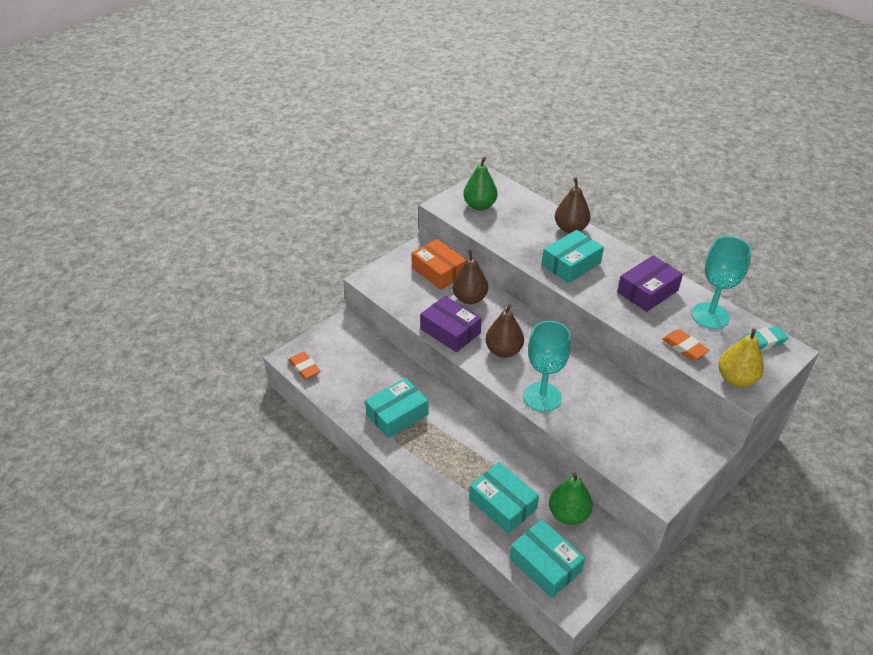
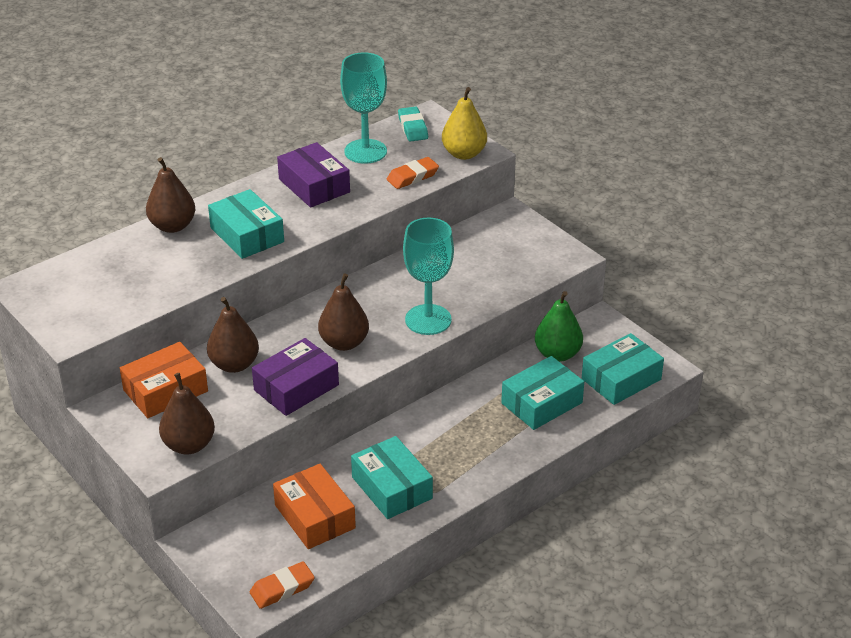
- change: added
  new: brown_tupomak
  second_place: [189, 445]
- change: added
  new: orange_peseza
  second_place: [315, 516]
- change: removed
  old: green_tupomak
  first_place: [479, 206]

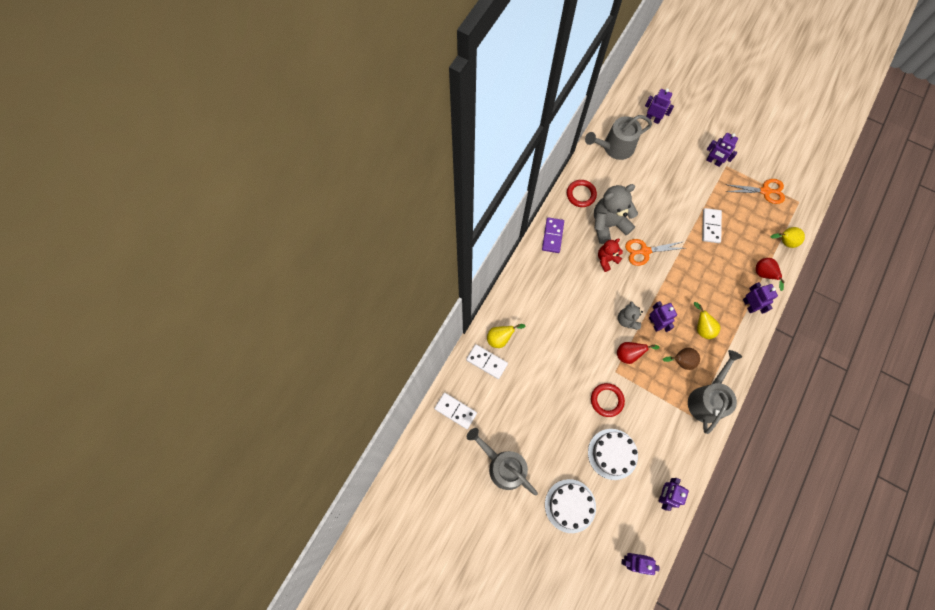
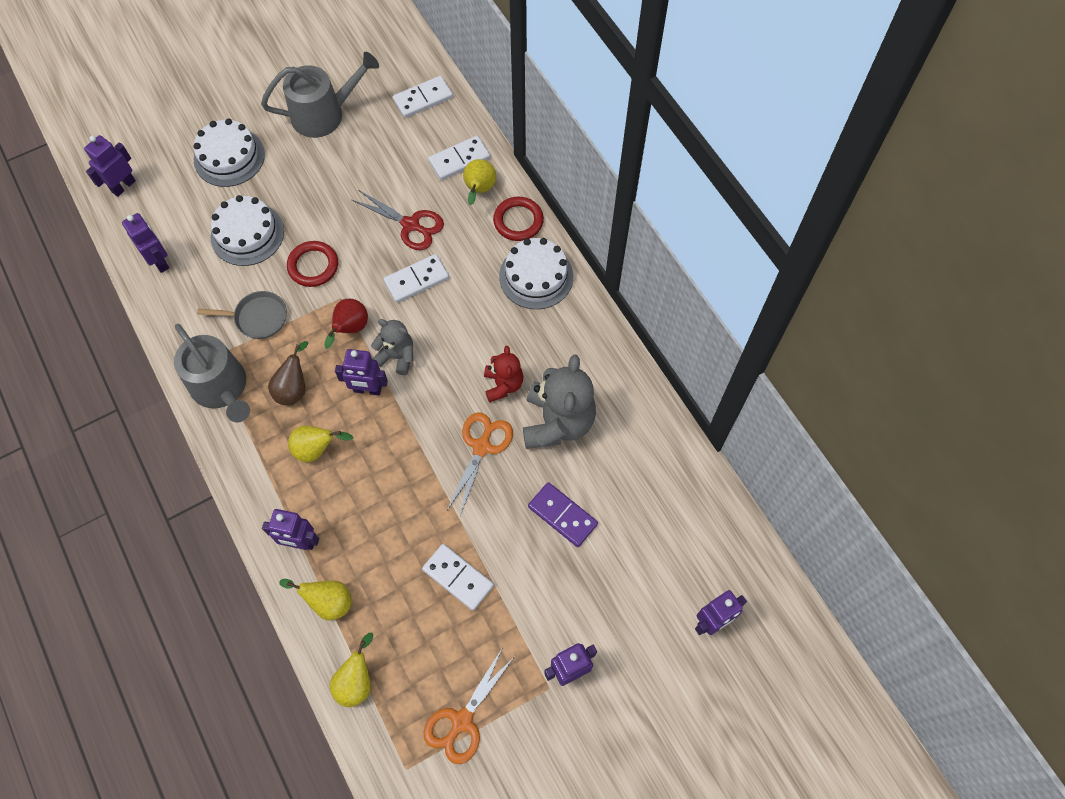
- change: added
  new: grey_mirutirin
  second_place: [257, 318]
- change: recoloured
  old: red_tupomak
  new: yellow_tupomak
  first_place: [763, 275]
  second_place: [328, 602]
- change: added
  new: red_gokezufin
  second_place: [410, 225]
- change: added
  new: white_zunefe
  second_place: [416, 280]
- change: moved
  old: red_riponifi
  first_place: [581, 194]
  second_place: [518, 221]
- change: added
  new: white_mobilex
  second_place: [536, 276]
- change: moved
  old: purple_zunefe
  first_place: [552, 236]
  second_place: [562, 515]
- change: removed
  old: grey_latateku
  first_place: [615, 147]

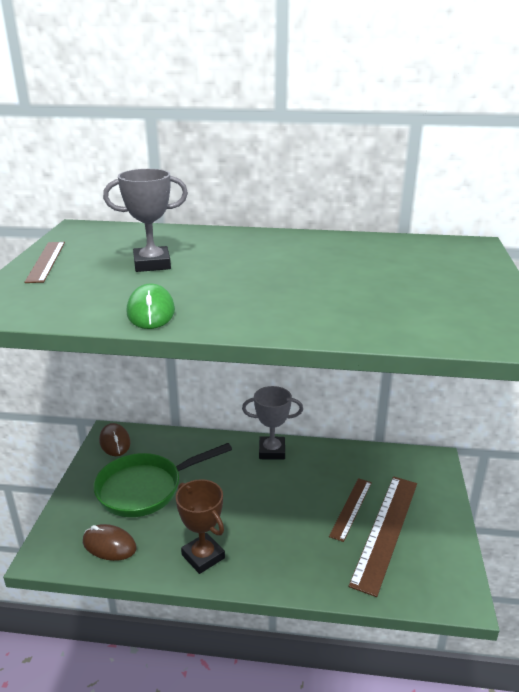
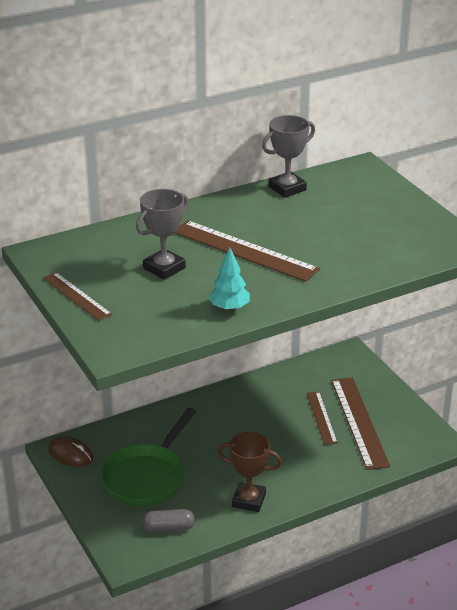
- change: replaced
  old: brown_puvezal
  new: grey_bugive
  first_place: [109, 545]
  second_place: [169, 528]
- change: added
  new: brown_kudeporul
  second_place: [244, 250]
- change: replaced
  old: green_puvezal
  new: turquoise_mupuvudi
  first_place: [151, 311]
  second_place: [229, 308]
- change: moved
  old: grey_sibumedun
  first_place: [272, 451]
  second_place: [287, 188]

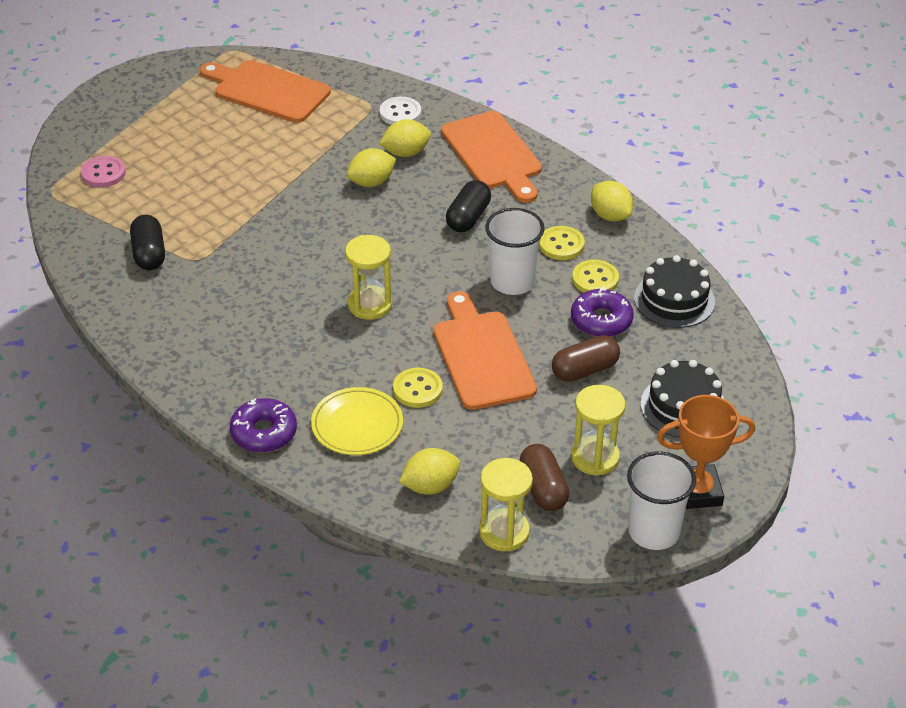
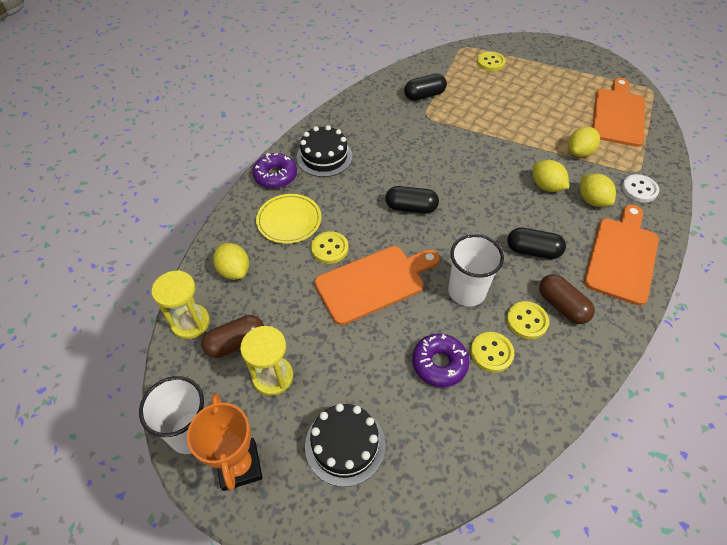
- change: moved
  old: black_mobilex
  first_place: [674, 300]
  second_place: [324, 157]
- change: replaced
  old: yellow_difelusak
  new: black_bugive
  first_place: [370, 305]
  second_place: [411, 207]
- change: recoloured
  old: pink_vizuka
  new: yellow_vizuka
  first_place: [103, 173]
  second_place: [490, 62]
- change: moved
  old: brown_bugive
  first_place: [584, 370]
  second_place: [562, 306]
- change: moved
  old: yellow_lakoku
  first_place: [610, 216]
  second_place: [579, 152]
- change: turned
  old: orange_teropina
  first_place: [493, 154]
  second_place: [622, 256]
  degrees: 150

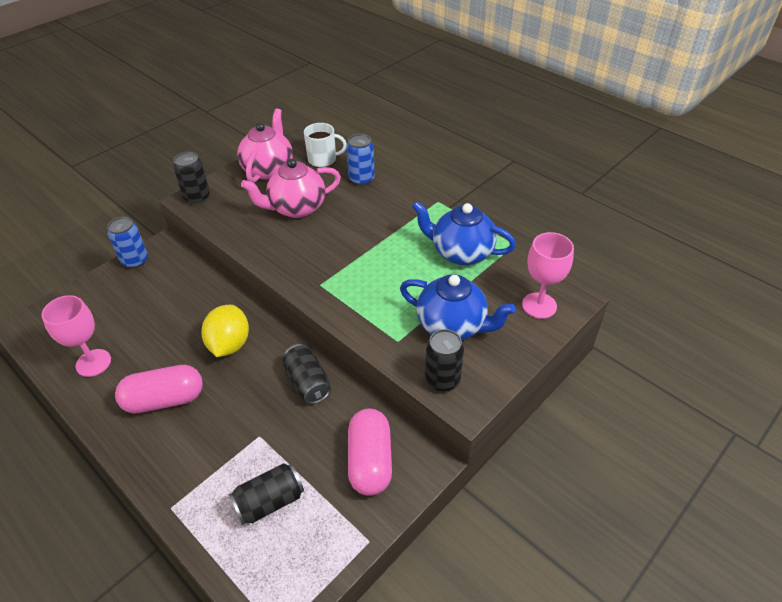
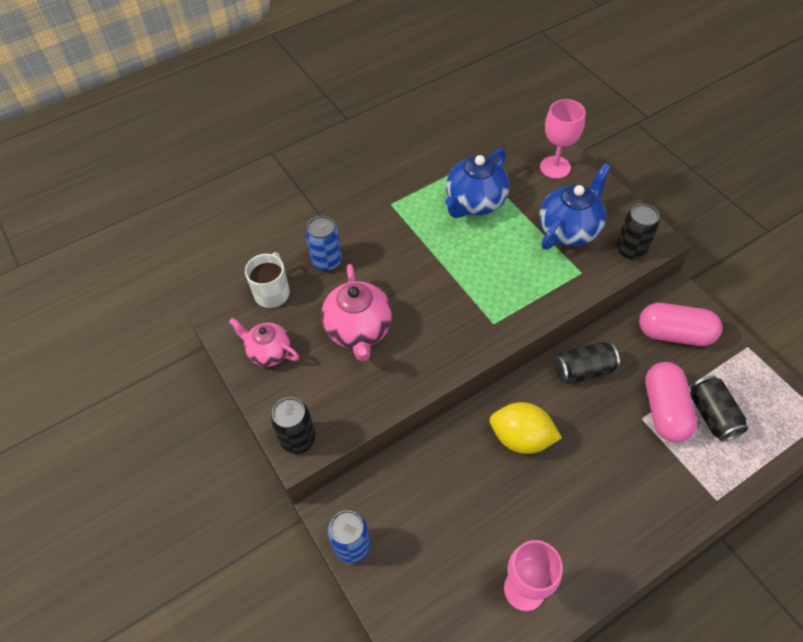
- change: resized
  old: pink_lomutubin
  first_place: [269, 169]
  second_place: [269, 352]
  factor: 0.65
- change: moved
  old: pink_bugive
  first_place: [164, 400]
  second_place: [664, 410]

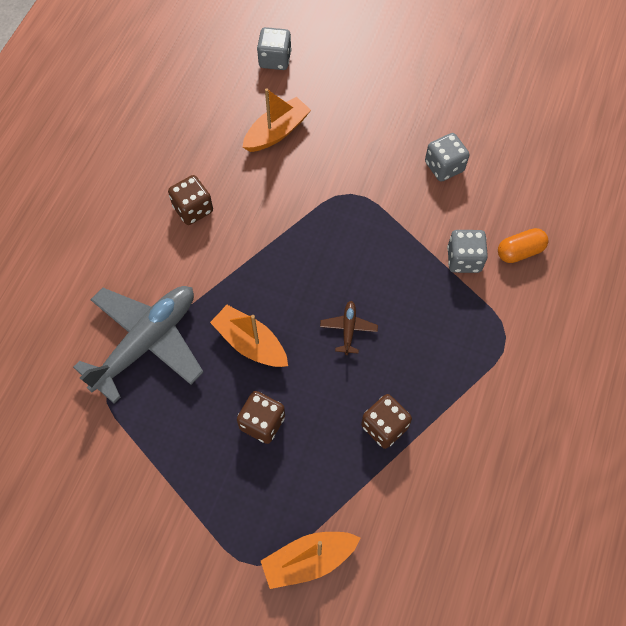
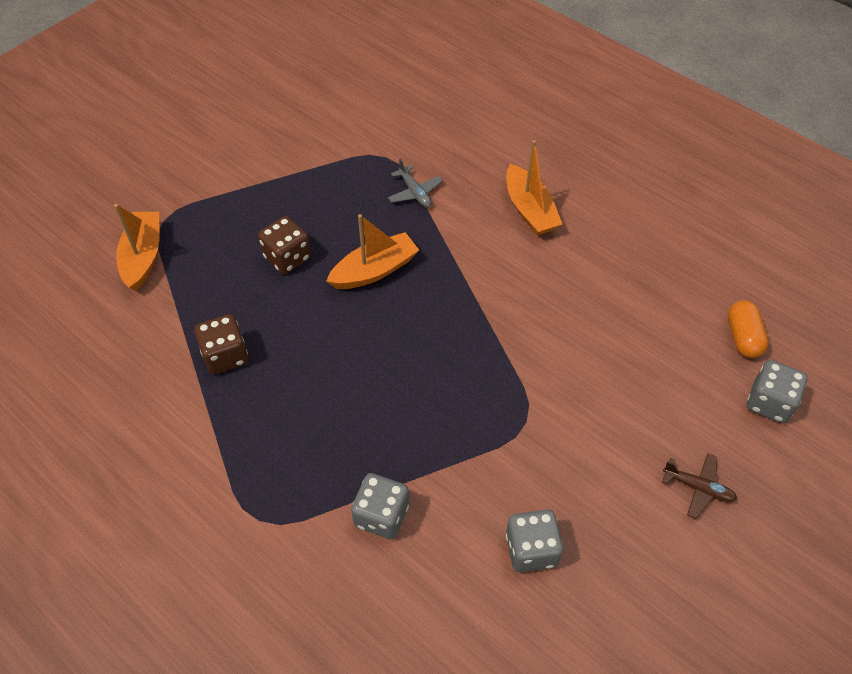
- change: resized
  old: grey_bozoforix
  first_place: [146, 342]
  second_place: [415, 192]
  factor: 0.41
- change: moved
  old: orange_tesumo
  first_place: [276, 132]
  second_place: [529, 210]
- change: moved
  old: brown_bozoforix
  first_place: [348, 329]
  second_place: [698, 488]
- change: moved
  old: orange_bugive
  first_place: [519, 251]
  second_place: [743, 337]
- change: removed
  old: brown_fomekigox
  first_place: [193, 209]

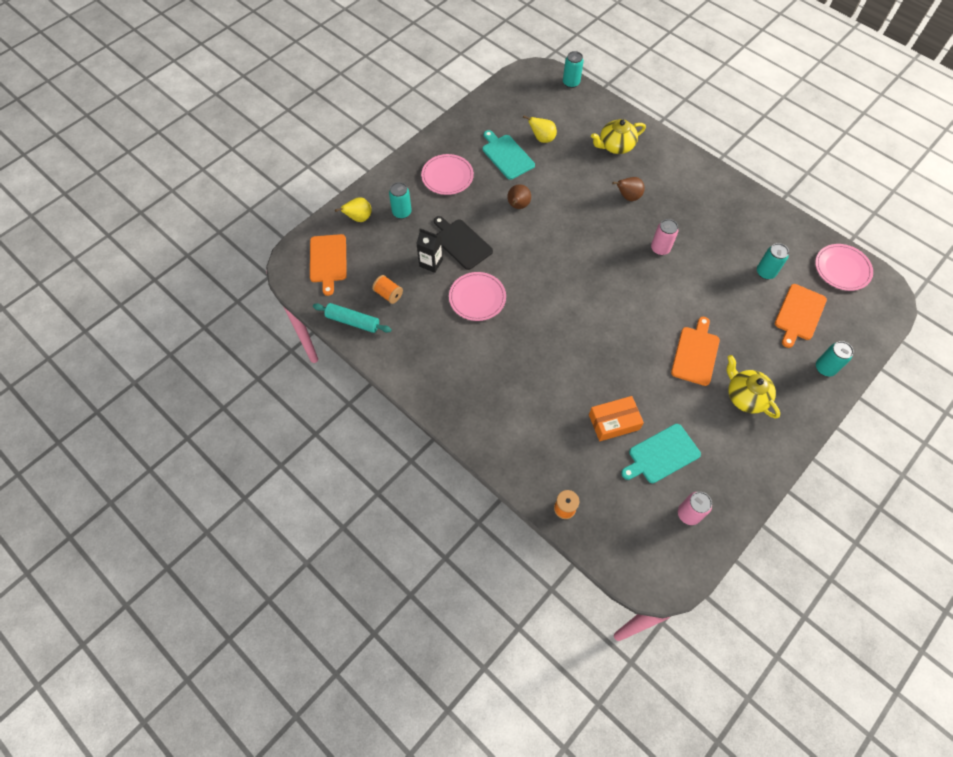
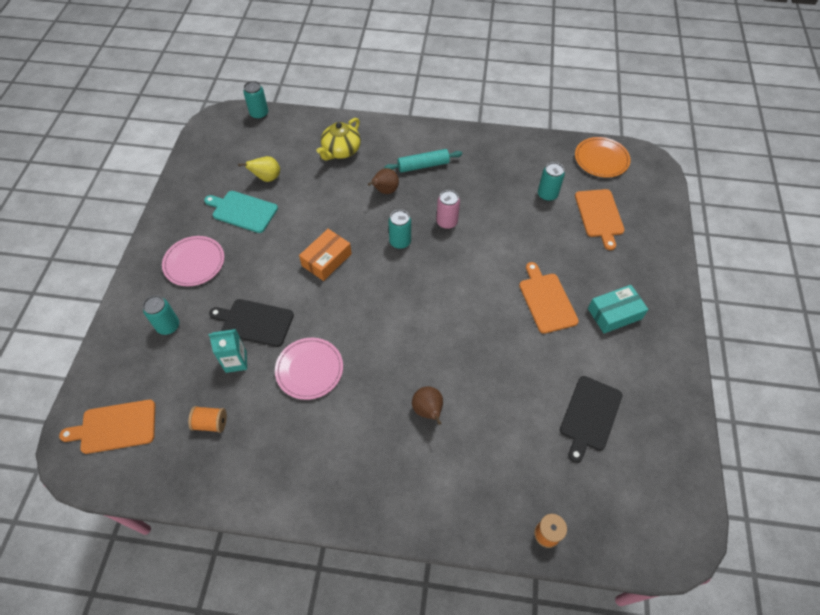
- change: turned
  old: orange_teropina
  first_place: [328, 260]
  second_place: [115, 427]
  degrees: 120
- change: recoloured
  old: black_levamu
  new: turquoise_levamu
  first_place: [431, 263]
  second_place: [236, 361]
- change: moved
  old: orange_peseza
  first_place: [614, 422]
  second_place: [326, 260]
- change: moved
  old: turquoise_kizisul
  first_place: [353, 321]
  second_place: [423, 165]
- change: moved
  old: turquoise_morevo
  first_place: [825, 368]
  second_place: [400, 242]
- change: moved
  old: brown_tupomak
  first_place: [517, 206]
  second_place: [428, 410]
- change: recoloured
  old: turquoise_teropina
  new: black_teropina
  first_place: [662, 455]
  second_place: [590, 415]
- change: recoloured
  old: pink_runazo
  new: orange_runazo
  first_place: [842, 269]
  second_place: [601, 159]
- change: replaced
  old: yellow_lomutubin
  new: turquoise_peseza
  first_place: [745, 396]
  second_place: [614, 314]
- change: removed
  old: yellow_tupomak
  first_place: [359, 218]
- change: removed
  old: pink_morevo
  first_place: [688, 514]

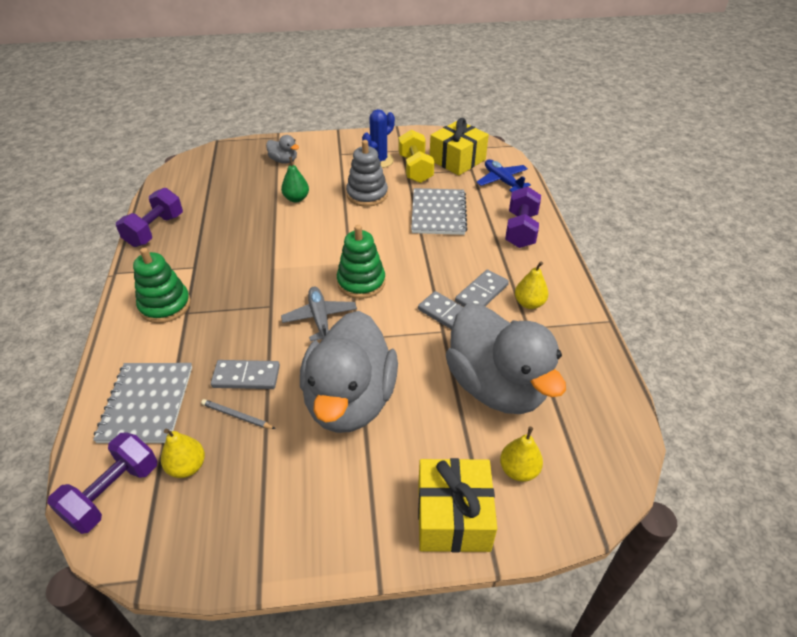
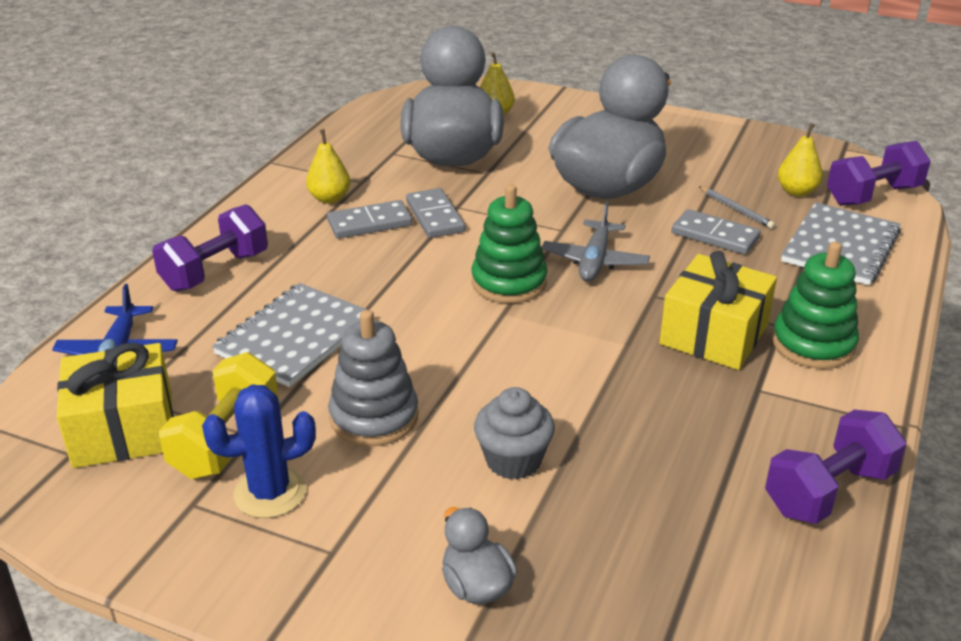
- change: replaced
  old: green_tupomak
  new: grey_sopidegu
  first_place: [296, 198]
  second_place: [513, 460]
- change: moved
  old: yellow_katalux
  first_place: [453, 516]
  second_place: [714, 334]

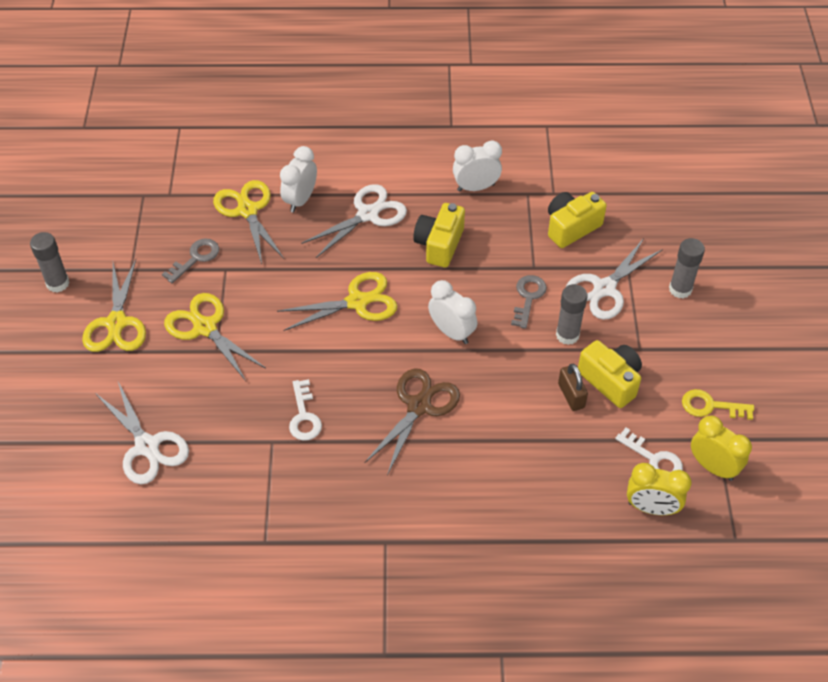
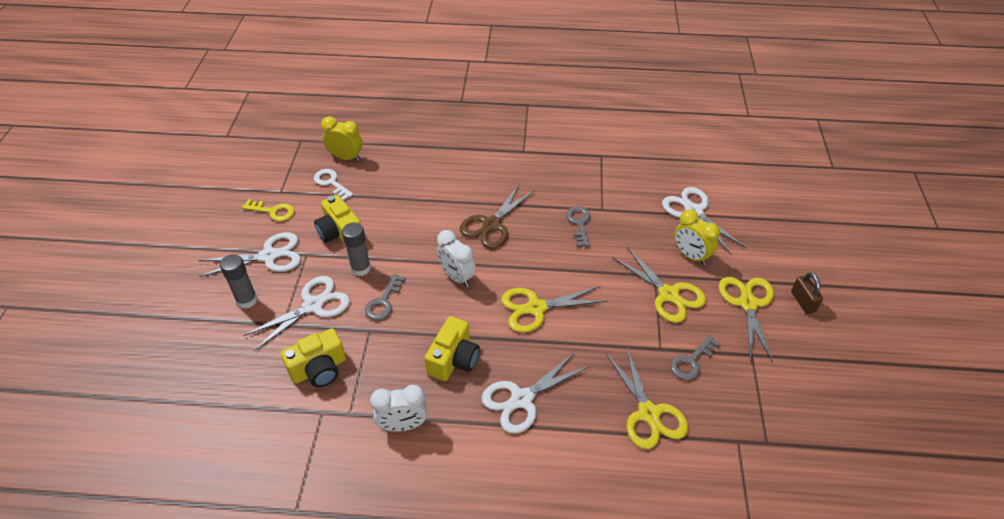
- change: added
  new: white_gokezufin
  second_place: [269, 256]
- change: recoloured
  old: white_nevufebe
  new: grey_nevufebe
  first_place: [304, 416]
  second_place: [579, 223]
- change: moved
  old: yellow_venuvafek
  first_place: [713, 467]
  second_place: [690, 256]
- change: moved
  old: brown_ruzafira
  first_place: [571, 396]
  second_place: [803, 301]
- change: removed
  old: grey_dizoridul
  first_place: [58, 283]
- change: removed
  old: white_venuvafek
  first_place: [300, 200]

